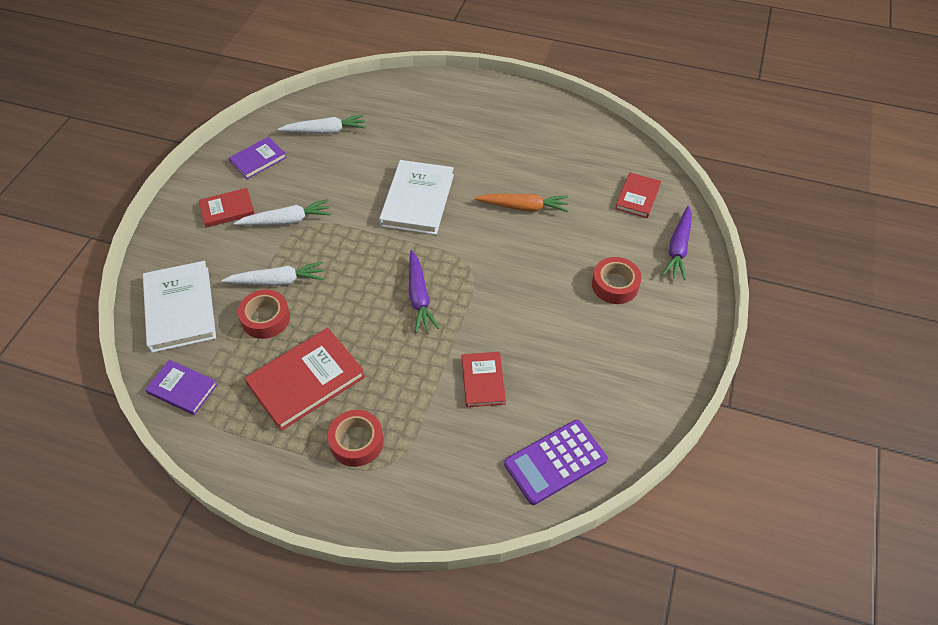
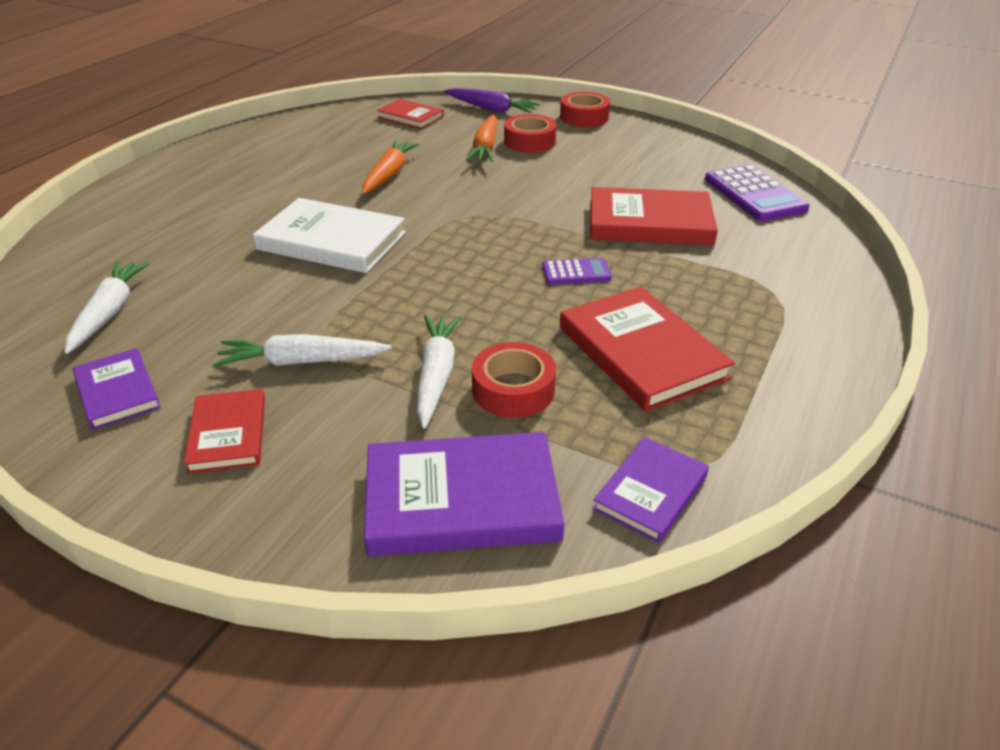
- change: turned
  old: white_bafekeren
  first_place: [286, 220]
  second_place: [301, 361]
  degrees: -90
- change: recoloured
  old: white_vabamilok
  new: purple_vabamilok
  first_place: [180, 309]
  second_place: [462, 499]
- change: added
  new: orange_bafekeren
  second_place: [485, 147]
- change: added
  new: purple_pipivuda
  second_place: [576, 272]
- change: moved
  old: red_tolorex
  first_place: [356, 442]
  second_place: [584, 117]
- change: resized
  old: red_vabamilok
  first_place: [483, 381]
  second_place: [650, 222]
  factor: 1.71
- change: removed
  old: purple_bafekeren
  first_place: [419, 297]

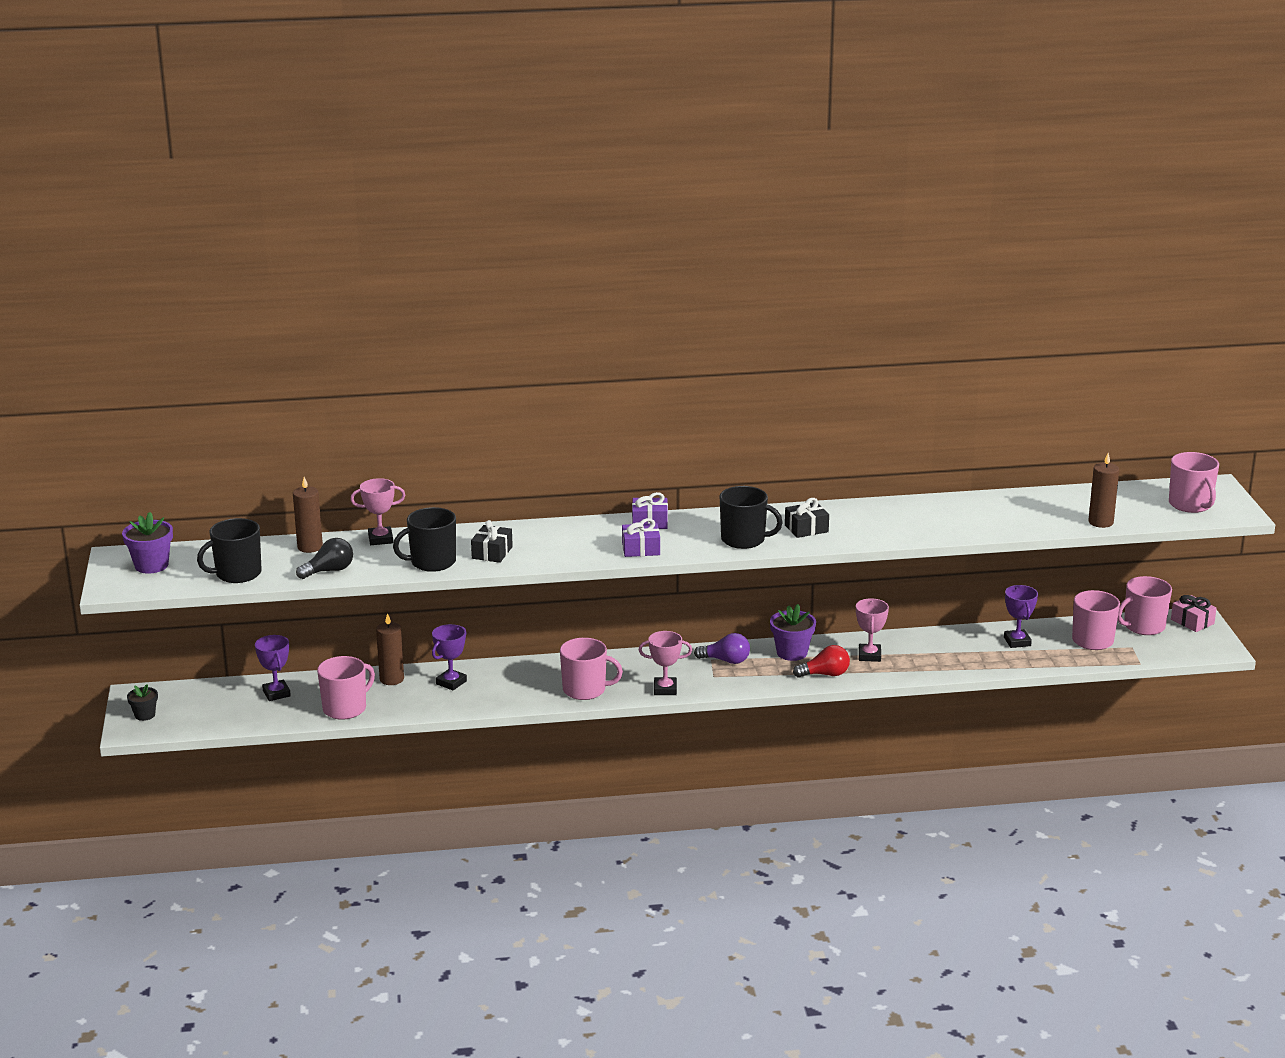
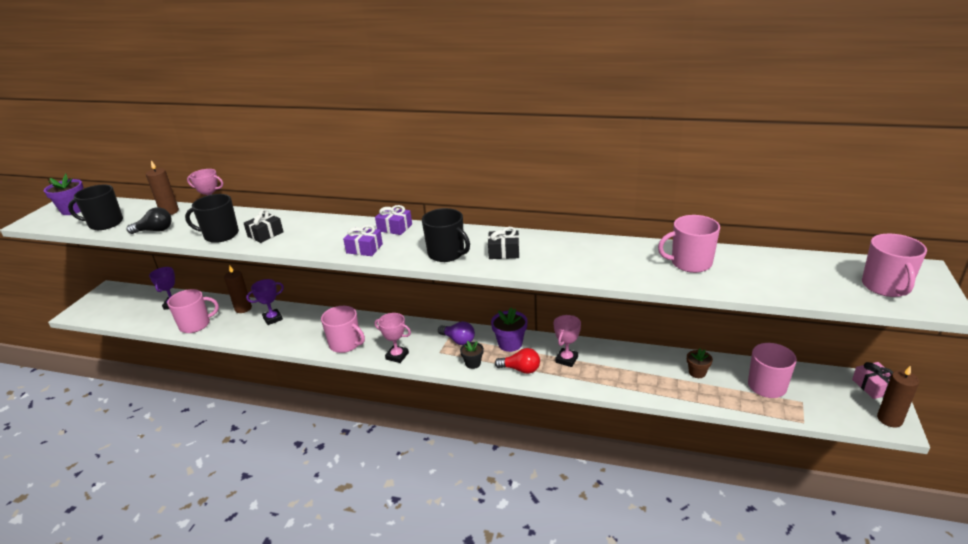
- change: moved
  old: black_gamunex
  first_place: [145, 715]
  second_place: [473, 363]
- change: moved
  old: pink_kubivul
  first_place: [1143, 626]
  second_place: [690, 263]
- change: replaced
  old: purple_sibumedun
  new: brown_gamunex
  first_place: [1017, 641]
  second_place: [697, 372]
- change: moved
  old: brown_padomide
  first_place: [1100, 522]
  second_place: [889, 419]

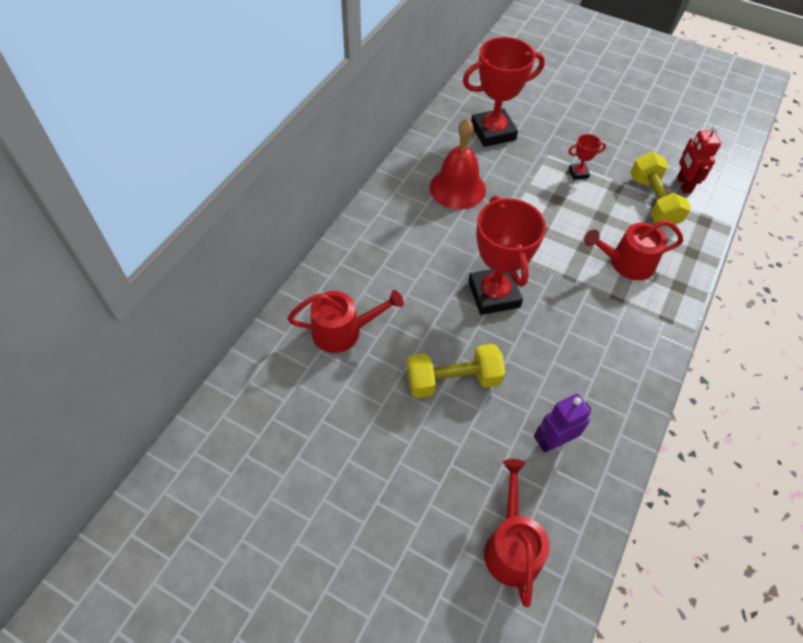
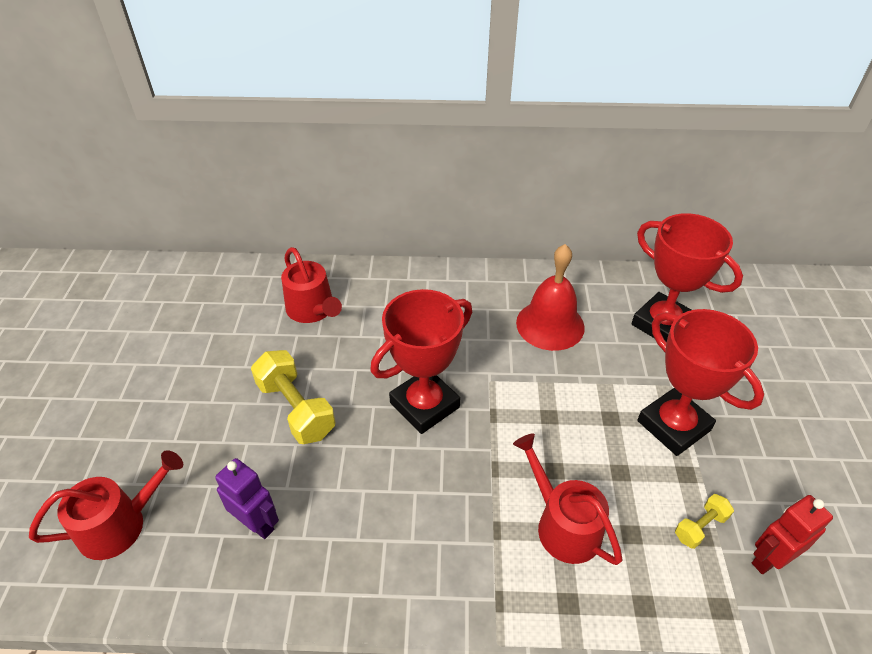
- change: resized
  old: red_sibumedun
  first_place: [578, 173]
  second_place: [673, 426]
  factor: 2.28
- change: resized
  old: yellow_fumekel
  first_place: [653, 201]
  second_place: [700, 527]
  factor: 0.52

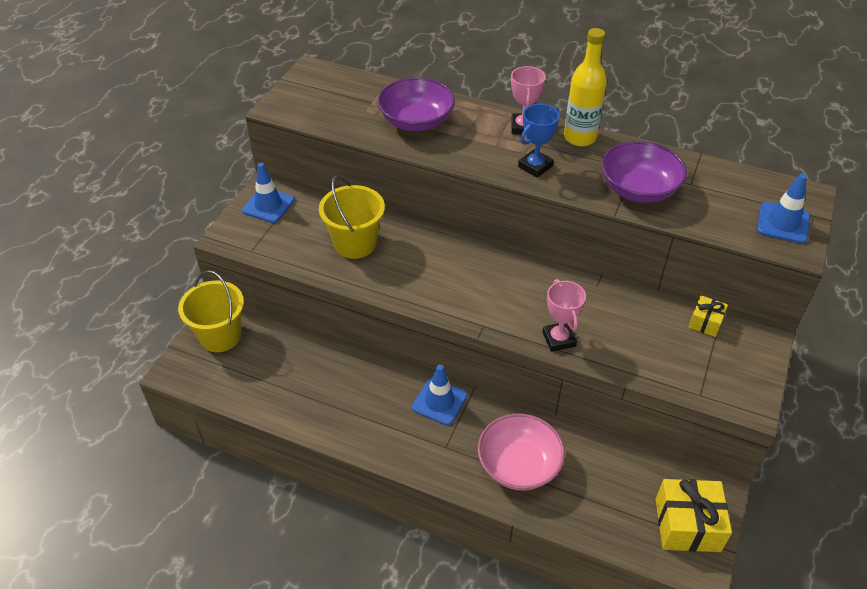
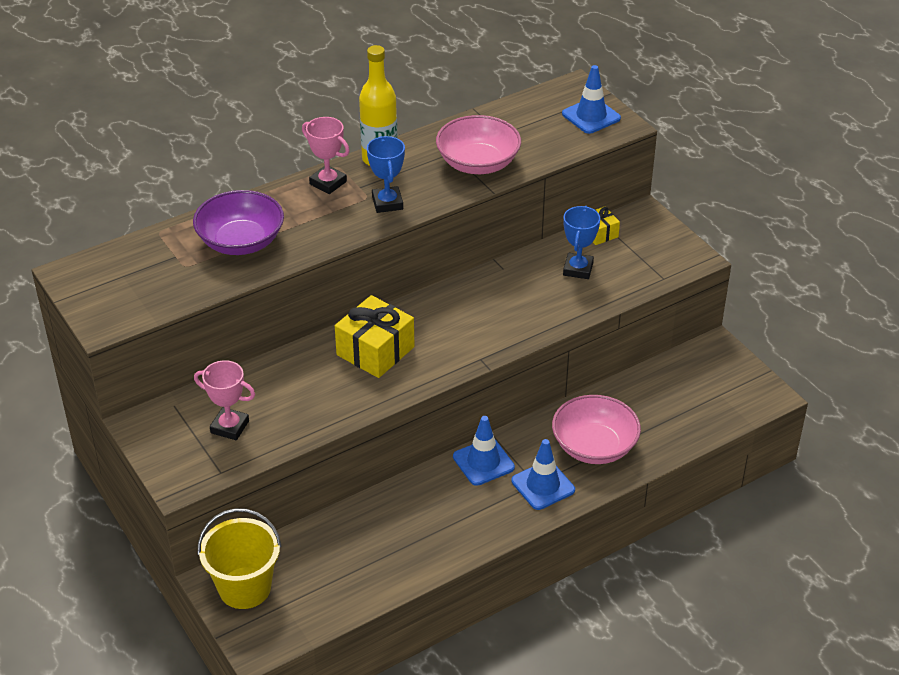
- change: moved
  old: pink_sibumedun
  first_place: [559, 339]
  second_place: [230, 427]
- change: moved
  old: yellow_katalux
  first_place: [687, 525]
  second_place: [375, 351]
- change: recoloured
  old: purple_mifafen
  new: pink_mifafen
  first_place: [638, 189]
  second_place: [478, 163]
- change: moved
  old: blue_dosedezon
  first_place: [268, 205]
  second_place: [543, 485]
- change: added
  new: blue_sibumedun
  second_place: [578, 269]
- change: removed
  old: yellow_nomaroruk
  first_place: [355, 243]

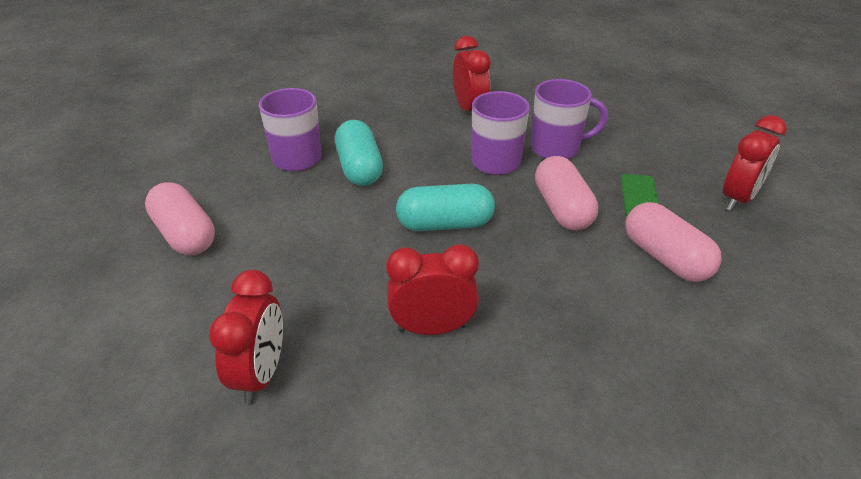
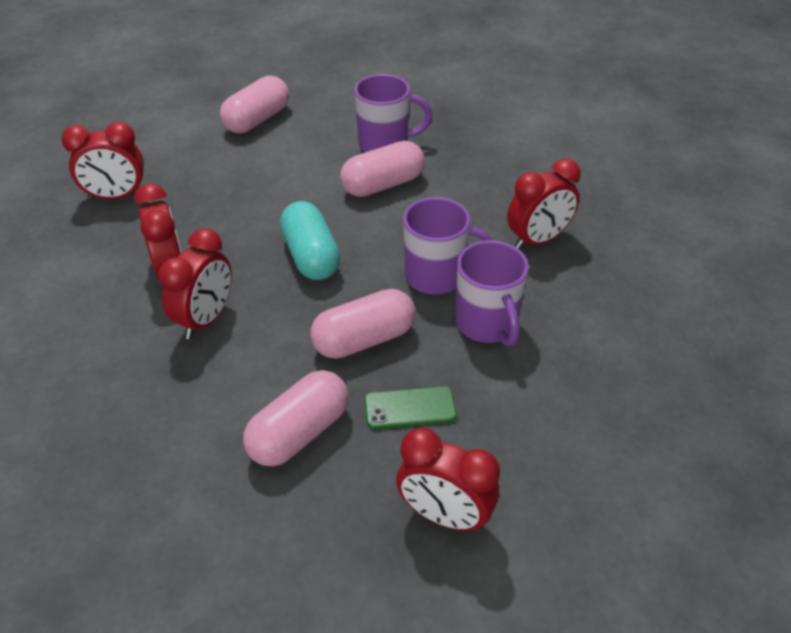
- change: added
  new: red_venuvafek
  second_place: [205, 319]
- change: recoloured
  old: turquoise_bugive
  new: pink_bugive
  first_place: [359, 168]
  second_place: [382, 184]

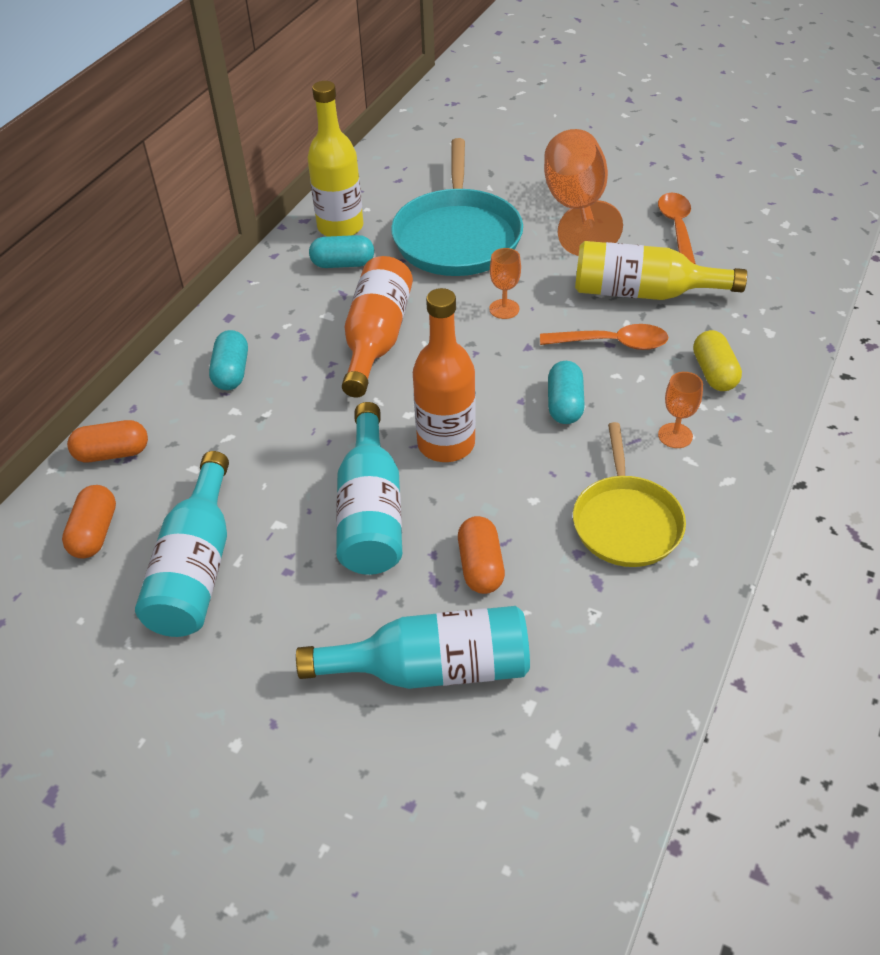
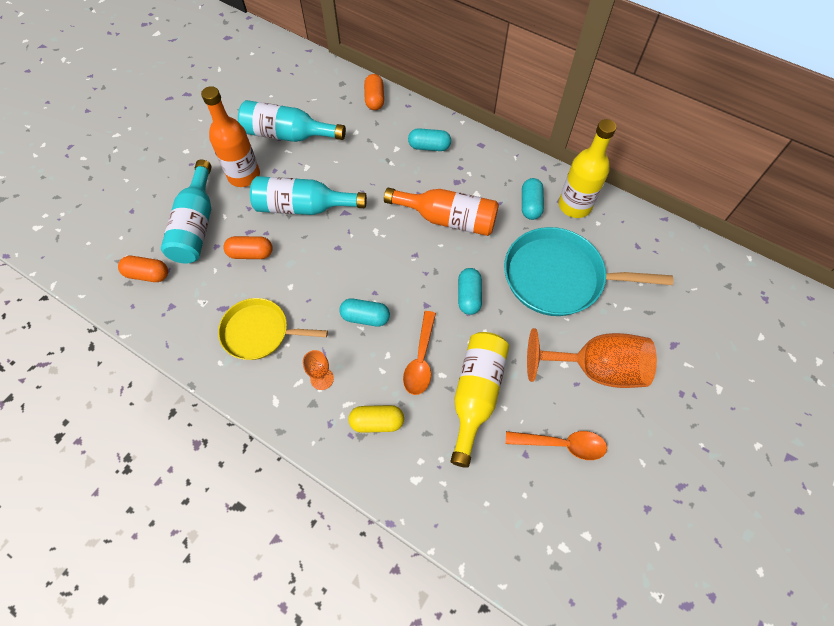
- change: moved
  old: orange_bugive
  first_place: [95, 533]
  second_place: [148, 274]
- change: moved
  old: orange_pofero
  first_place: [446, 444]
  second_place: [244, 175]
- change: replaced
  old: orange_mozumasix
  new: turquoise_bugive
  first_place: [504, 309]
  second_place: [469, 296]

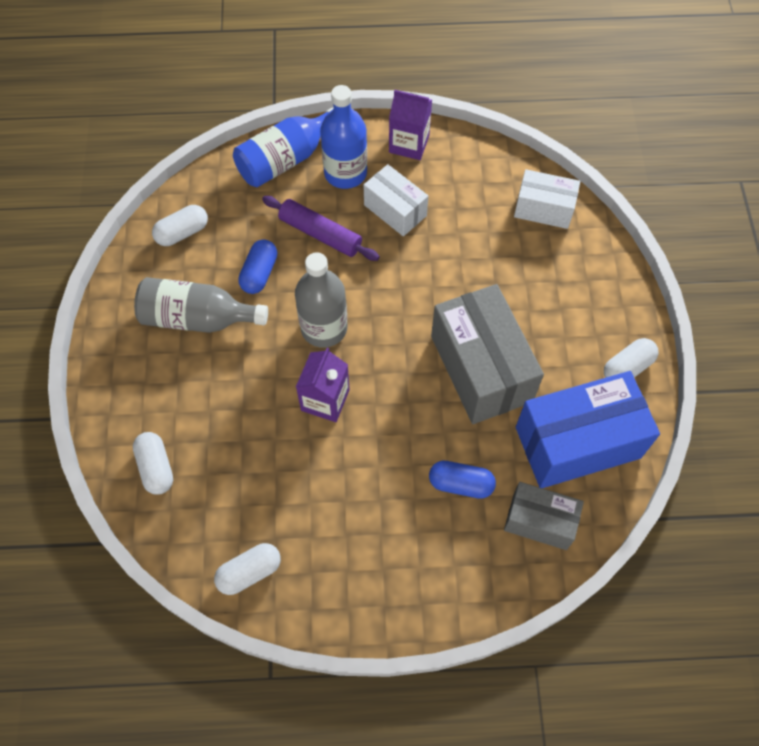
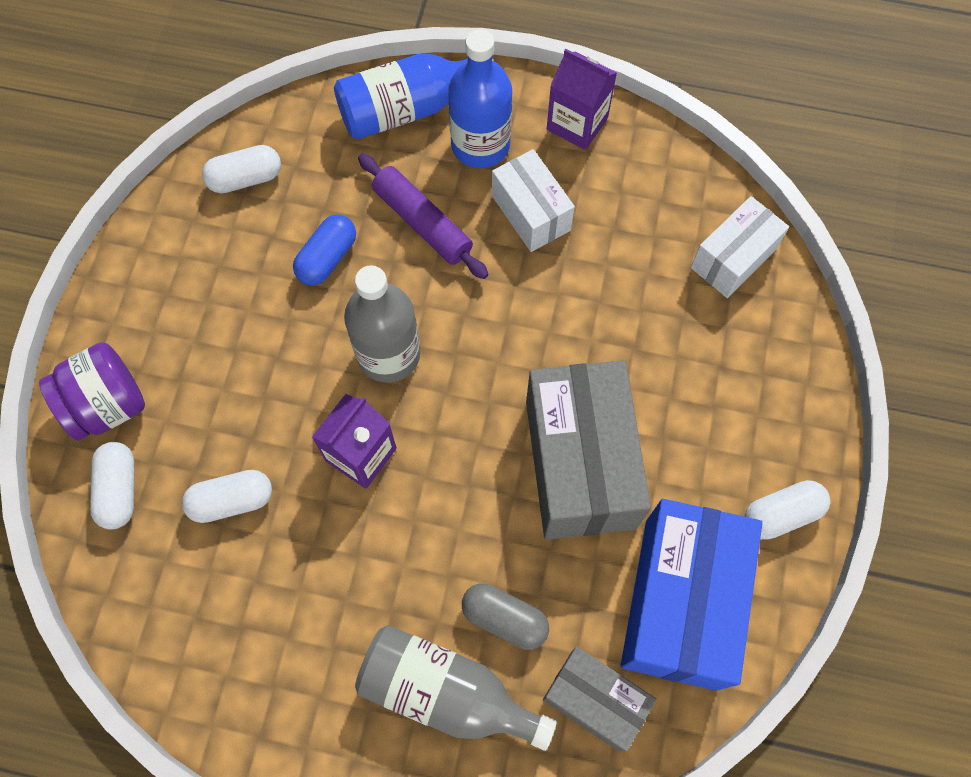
- change: added
  new: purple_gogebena
  second_place: [107, 405]
- change: moved
  old: white_bugive
  first_place: [249, 572]
  second_place: [232, 500]
- change: moved
  old: grey_pofero
  first_place: [197, 318]
  second_place: [445, 692]
- change: recoloured
  old: blue_bugive
  new: grey_bugive
  first_place: [461, 484]
  second_place: [504, 619]
- change: turned
  old: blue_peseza
  first_place: [577, 442]
  second_place: [680, 602]
  degrees: -75
- change: turned
  old: white_peseza
  first_place: [543, 209]
  second_place: [733, 258]
  degrees: -75

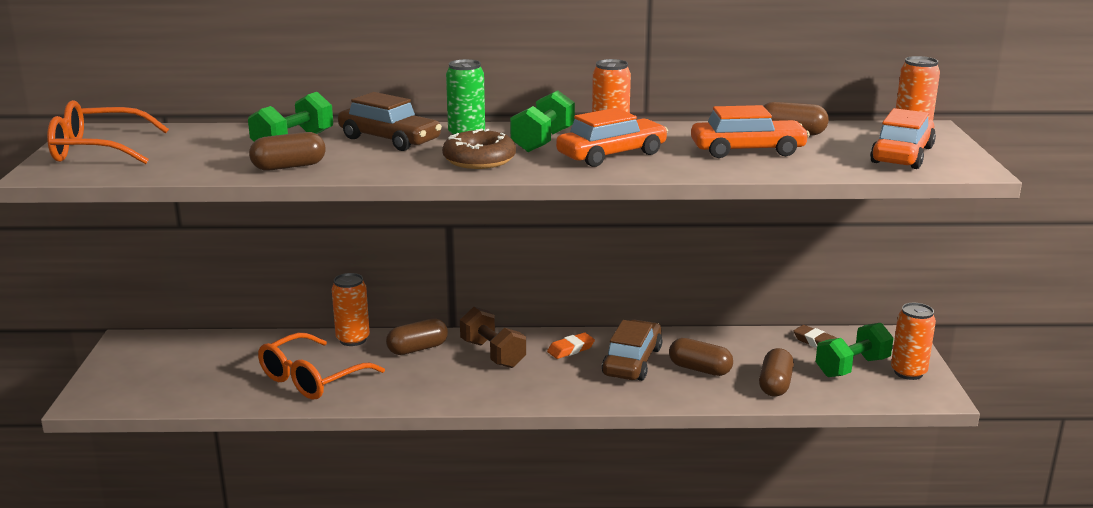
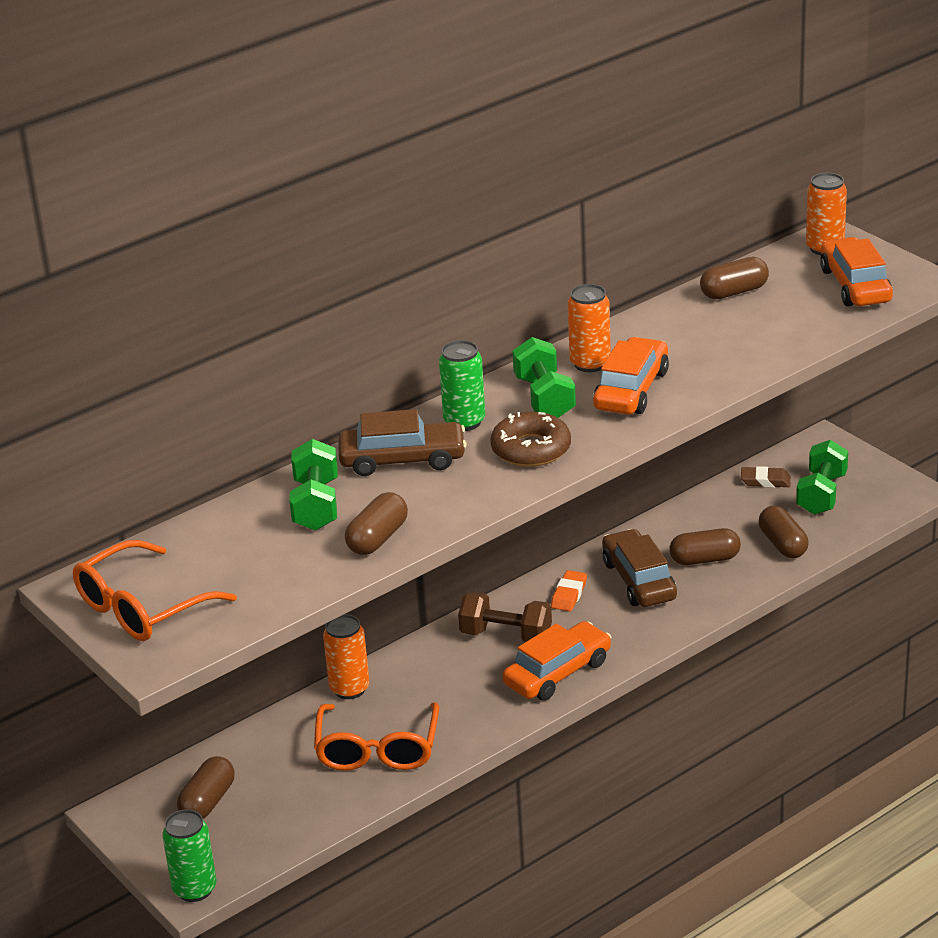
- change: added
  new: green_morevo
  second_place: [194, 889]
- change: moved
  old: brown_bugive
  first_place: [417, 349]
  second_place: [208, 801]
- change: moved
  old: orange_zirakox
  first_place: [747, 150]
  second_place: [557, 673]
- change: removed
  old: orange_morevo
  first_place: [908, 372]

